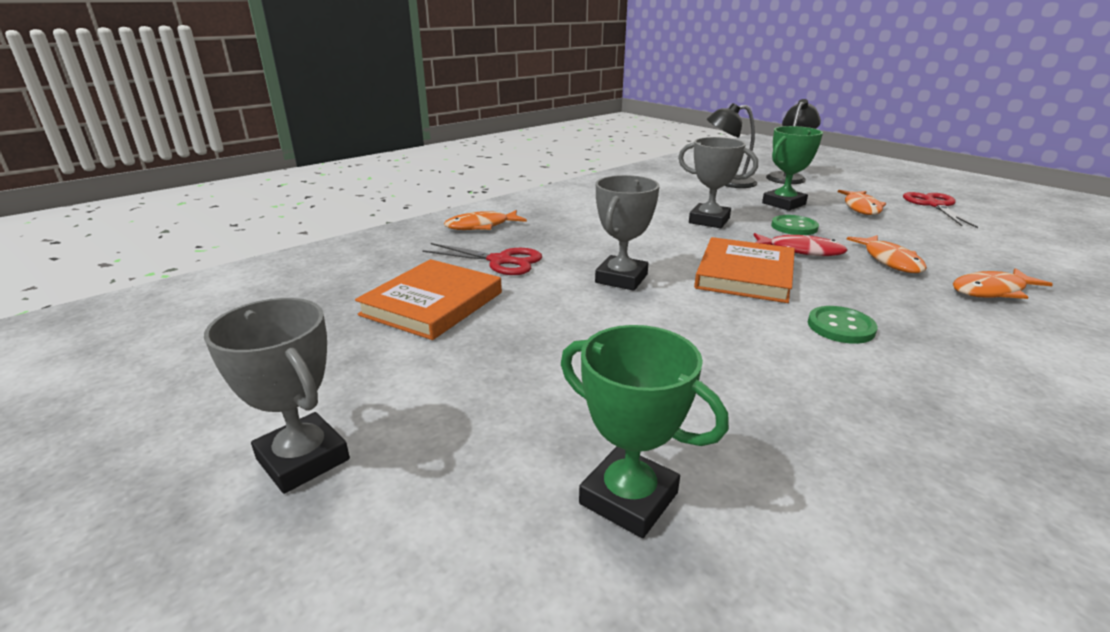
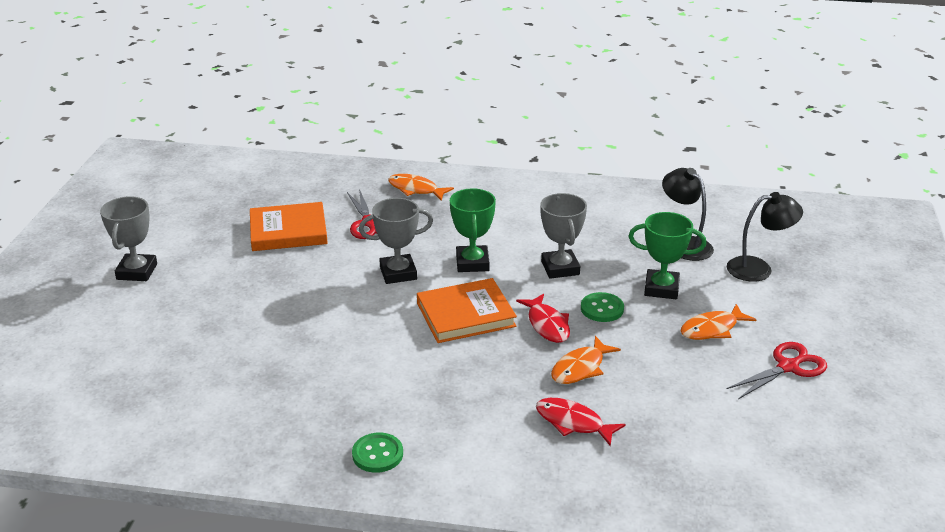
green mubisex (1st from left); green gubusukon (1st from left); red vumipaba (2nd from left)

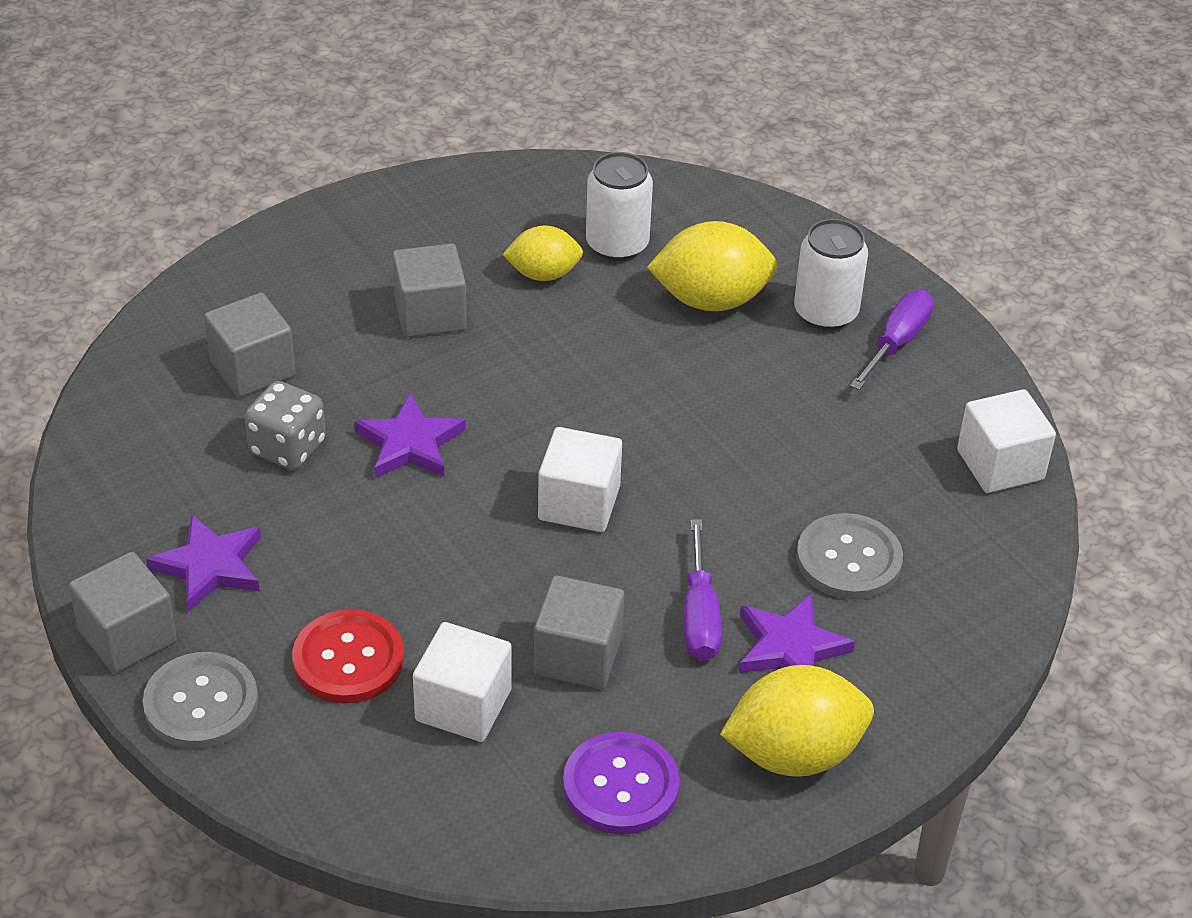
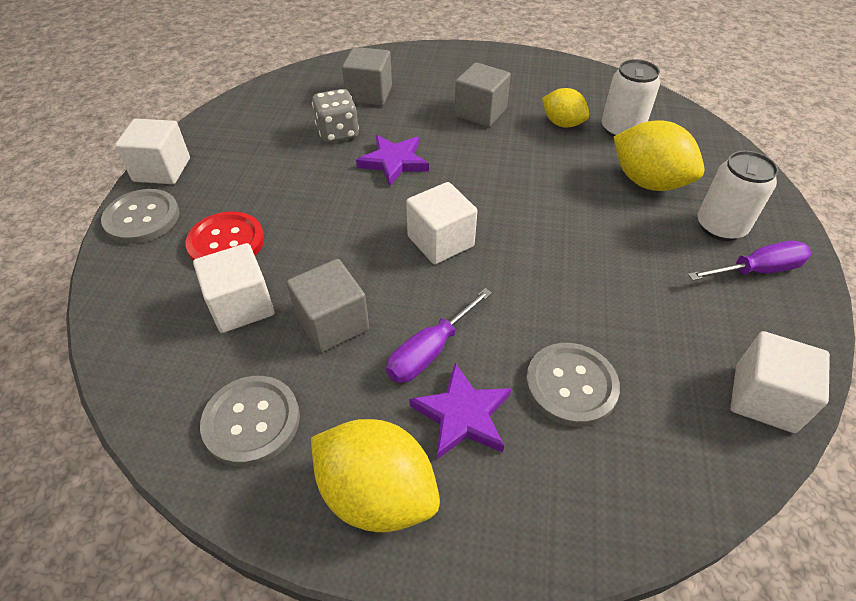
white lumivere (1st from left); grey mubisex (2nd from left); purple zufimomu (1st from left in the first image)

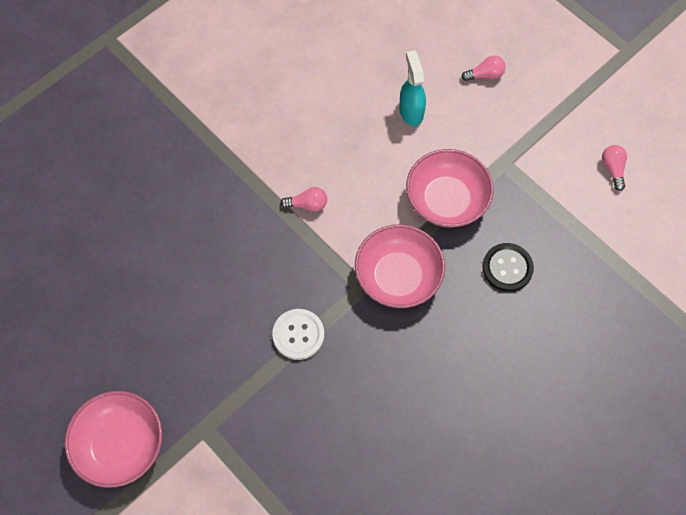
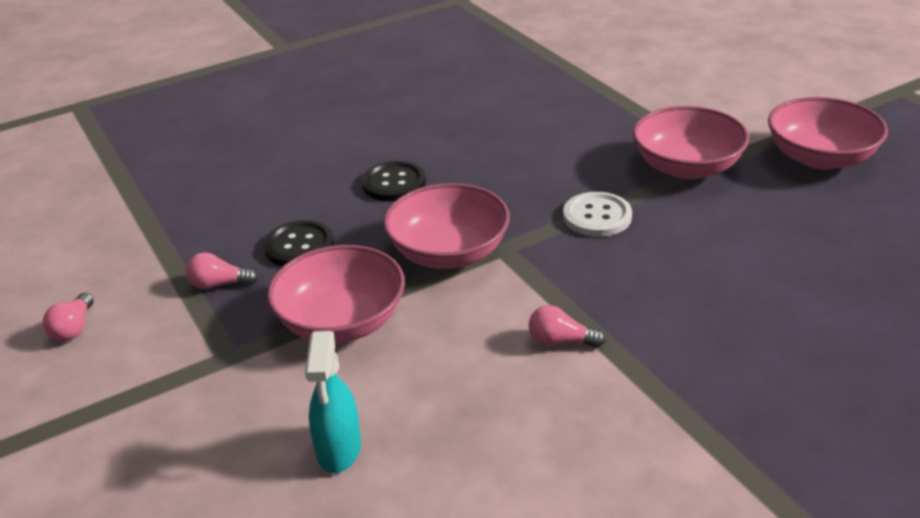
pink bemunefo (2nd from left); black mubisex (2nd from left); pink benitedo (3rd from left)

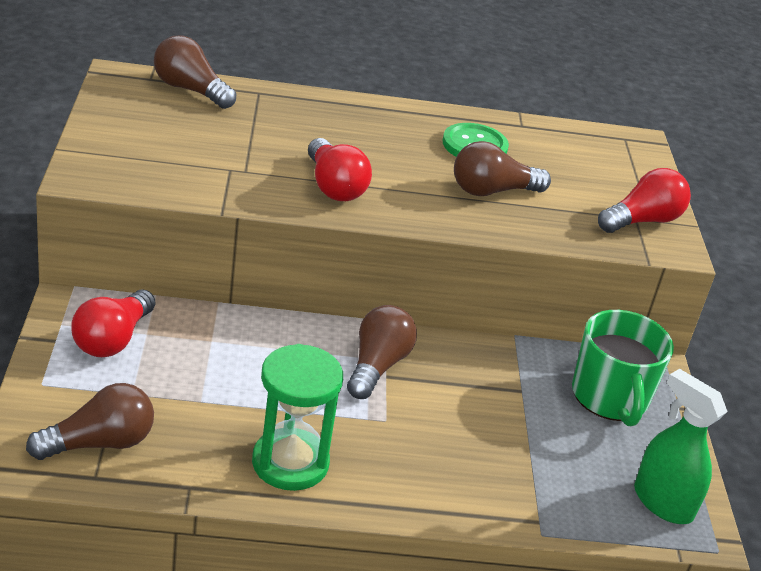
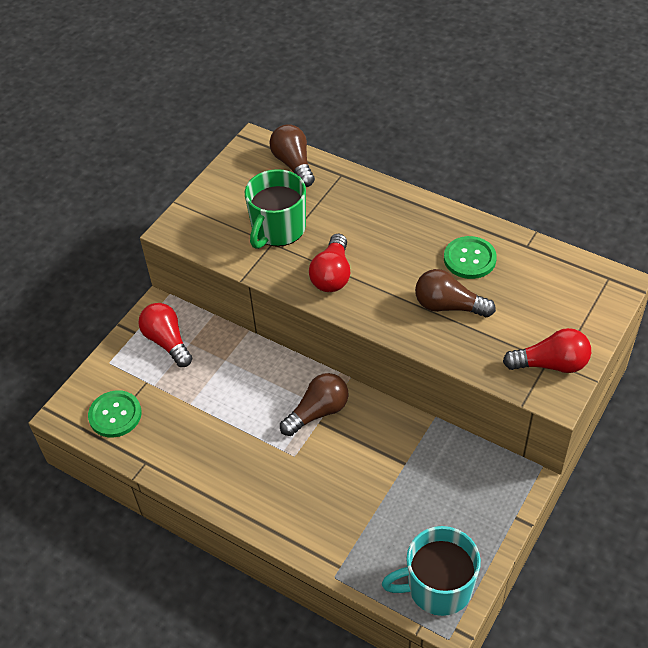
green mubisex (1st from left); red bemunefo (1st from left); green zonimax; turquoise zonimax; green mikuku

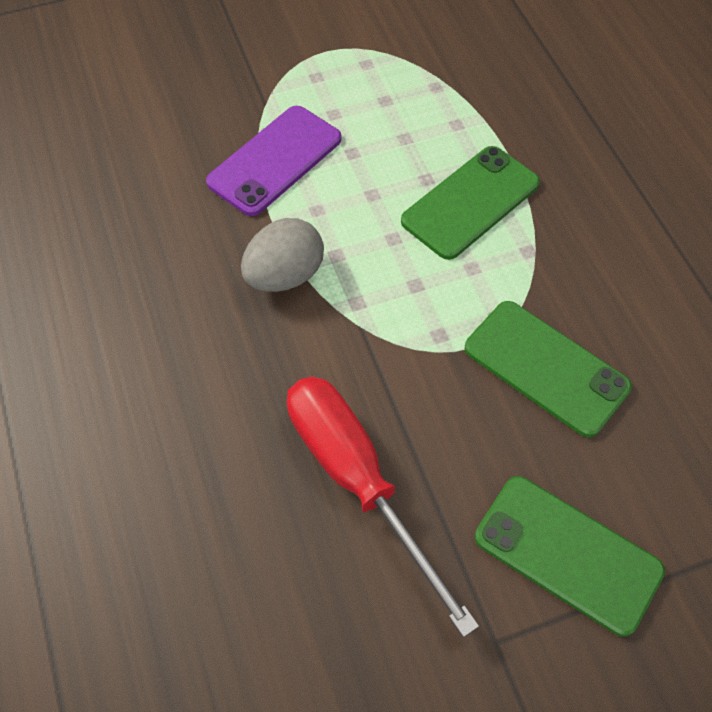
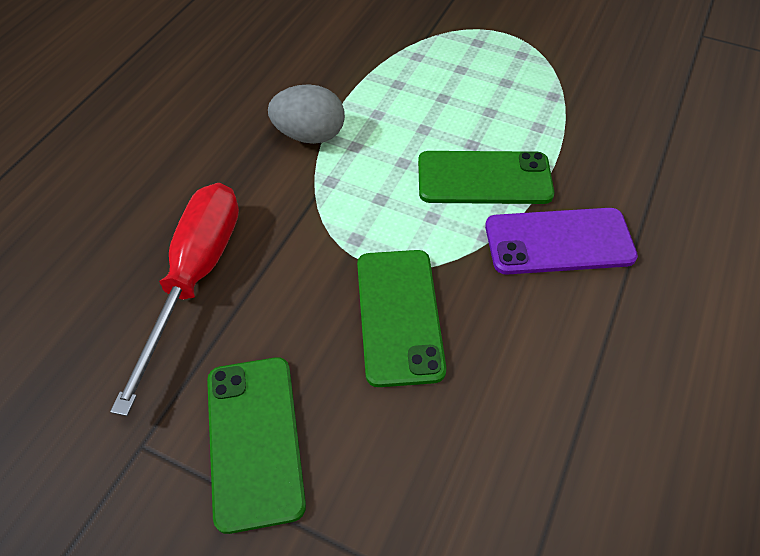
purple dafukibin

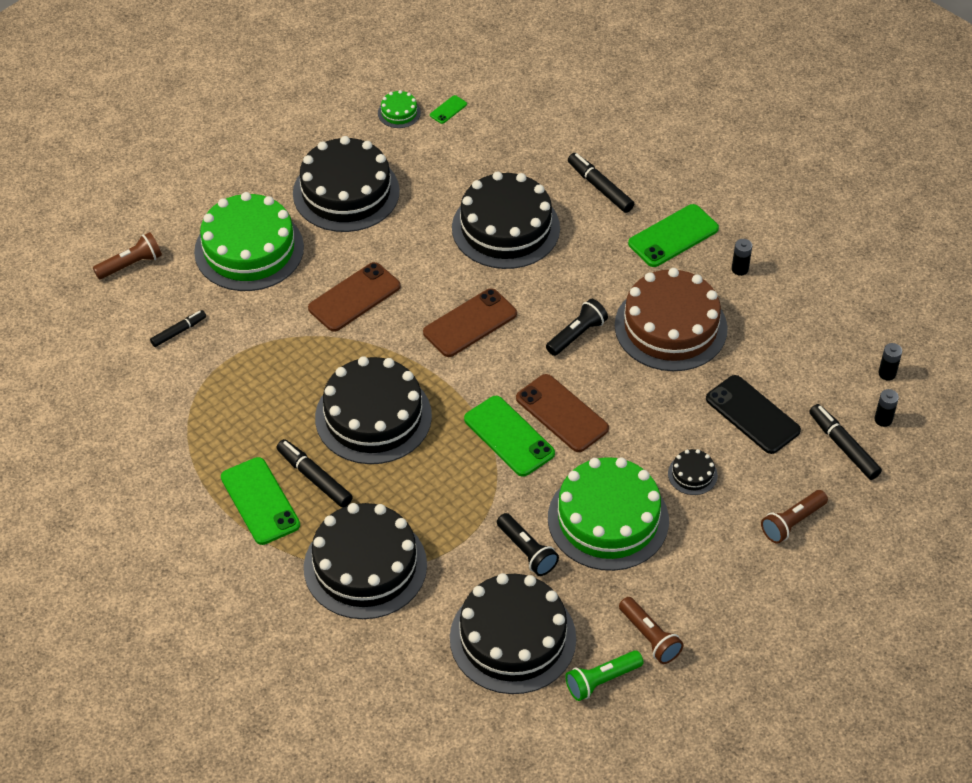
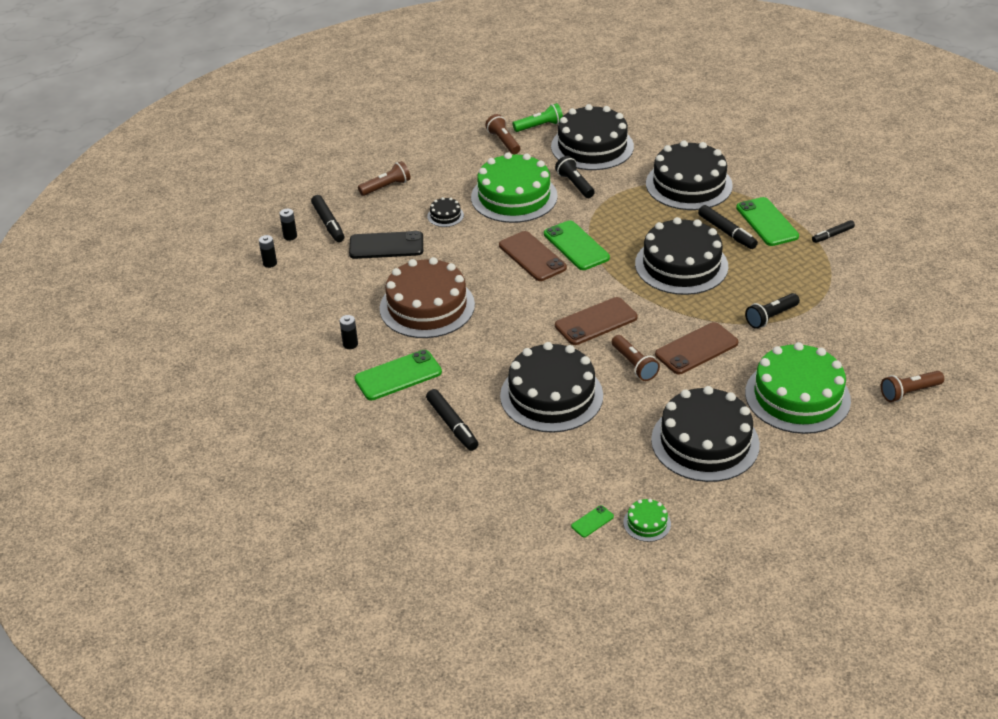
black dafukibin; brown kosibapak (3rd from left); black kosibapak (2nd from left); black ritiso (4th from left)

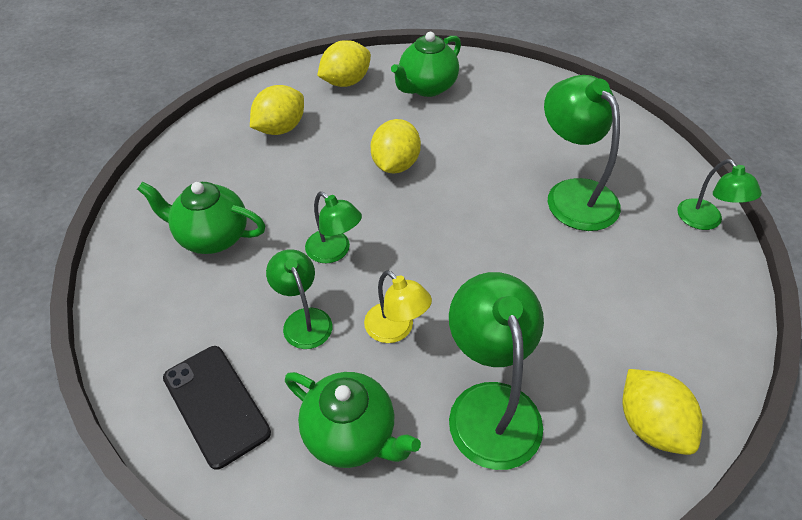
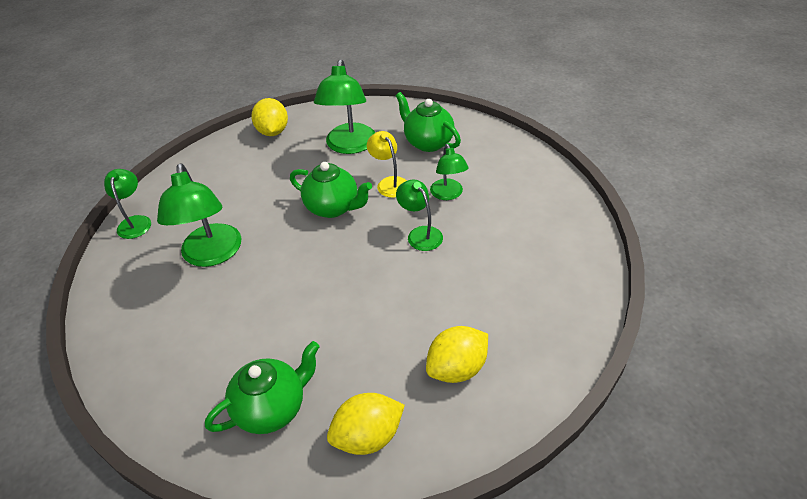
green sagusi (2nd from left); black dafukibin; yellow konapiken (3rd from left in the first image)

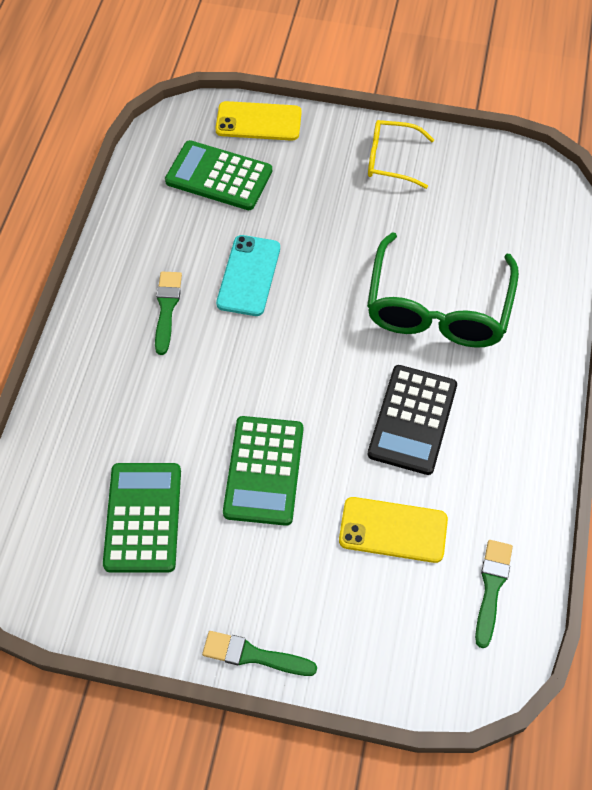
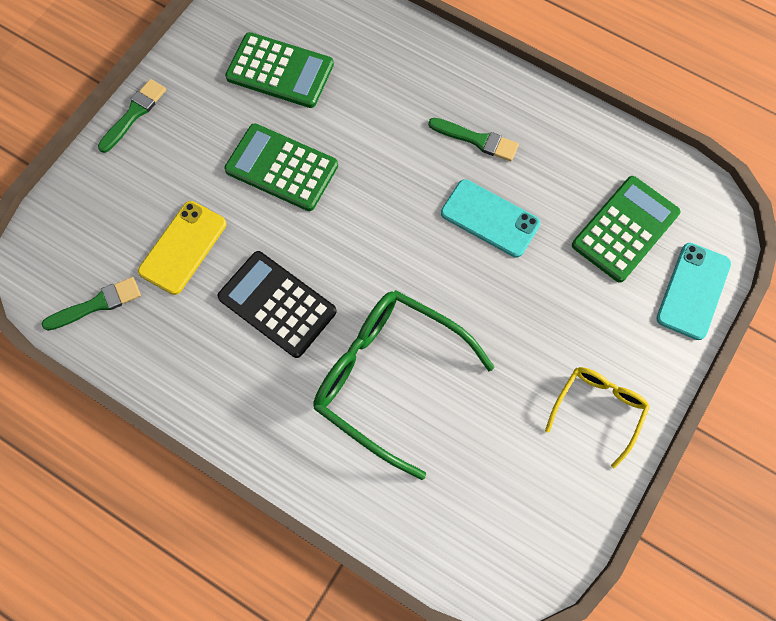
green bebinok (1st from left); turquoise dafukibin (2nd from left)

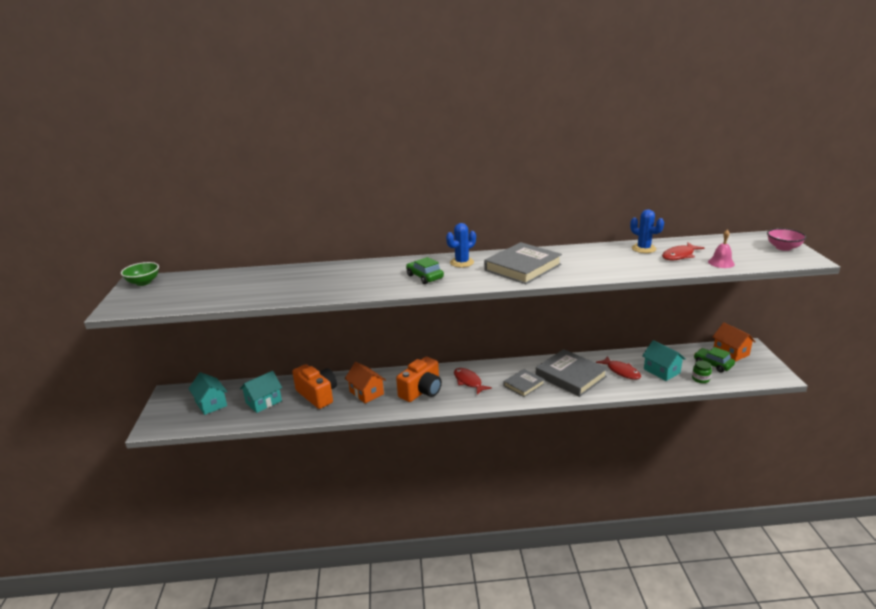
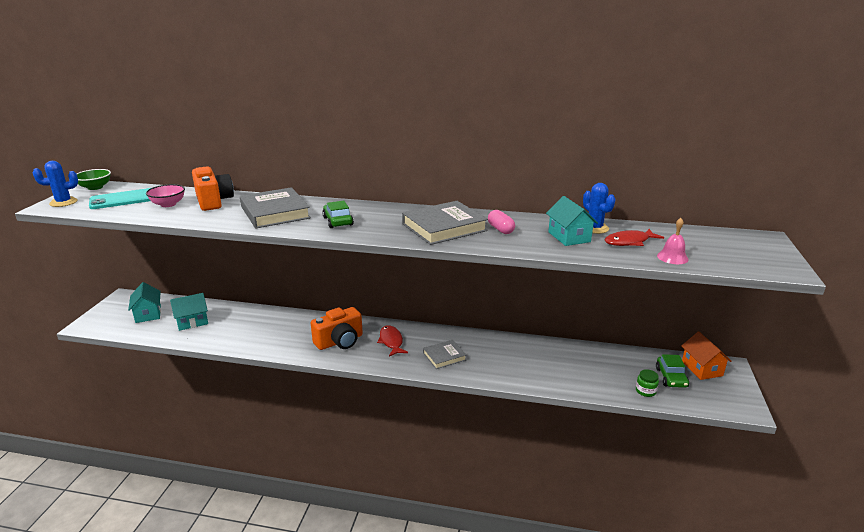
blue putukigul (1st from left); turquoise dafukibin; pink benitedo; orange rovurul (1st from left); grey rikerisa (1st from left); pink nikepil; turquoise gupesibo (3rd from left); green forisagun (2nd from left); orange gupesibo (1st from left in the first image); red vumipaba (2nd from left in the first image)

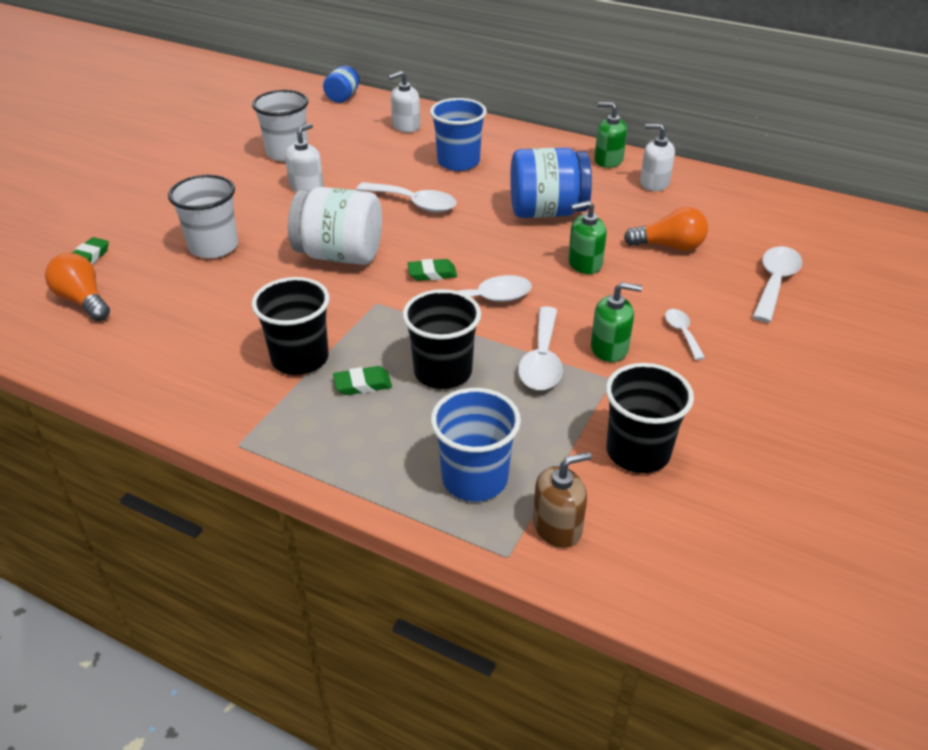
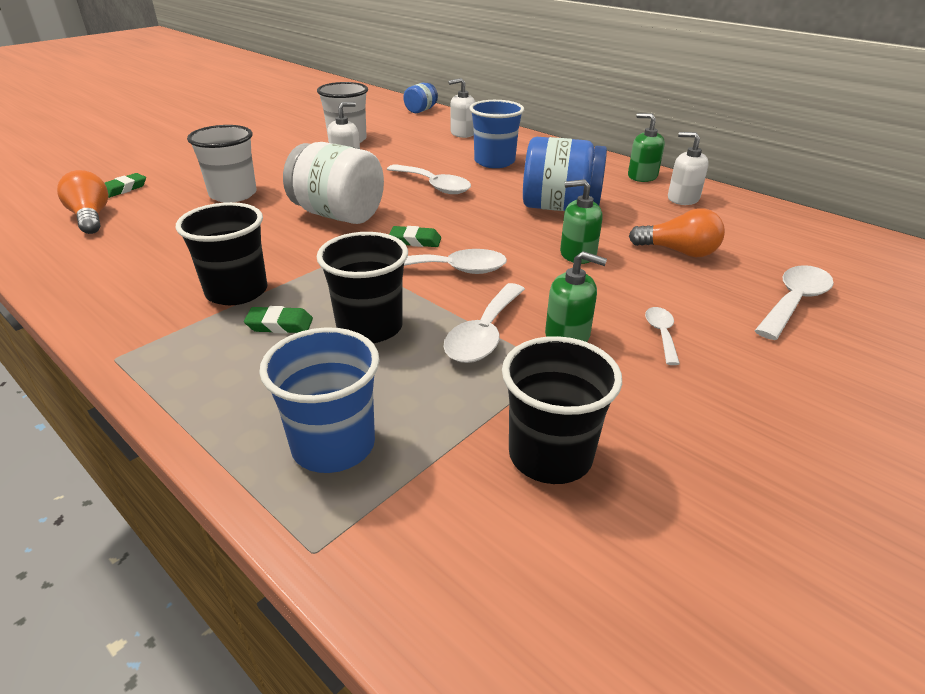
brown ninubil

